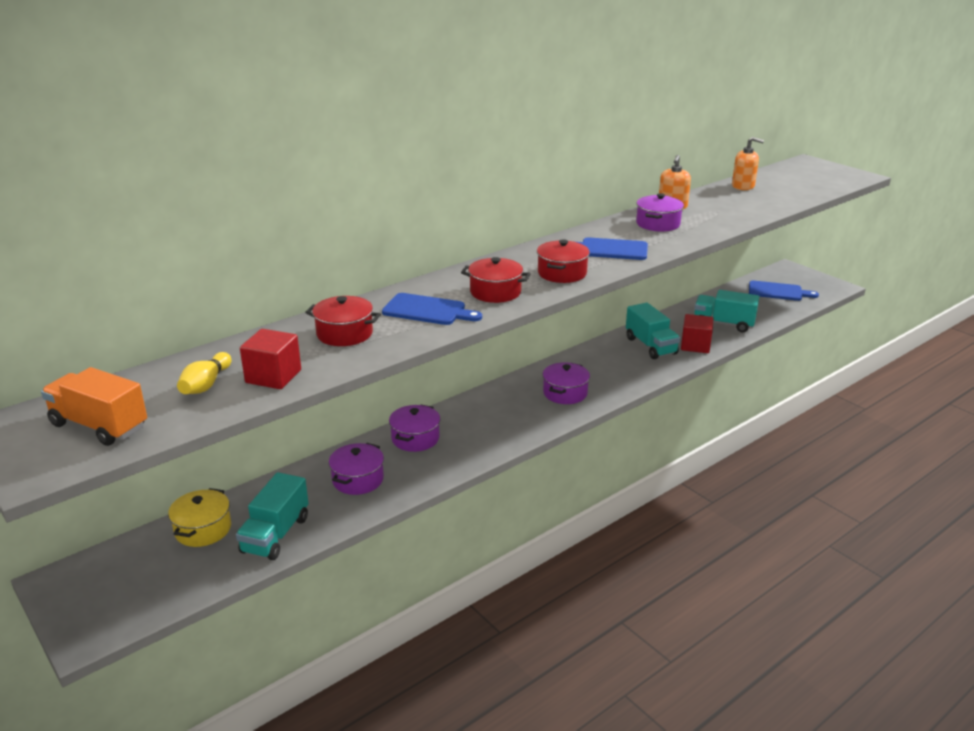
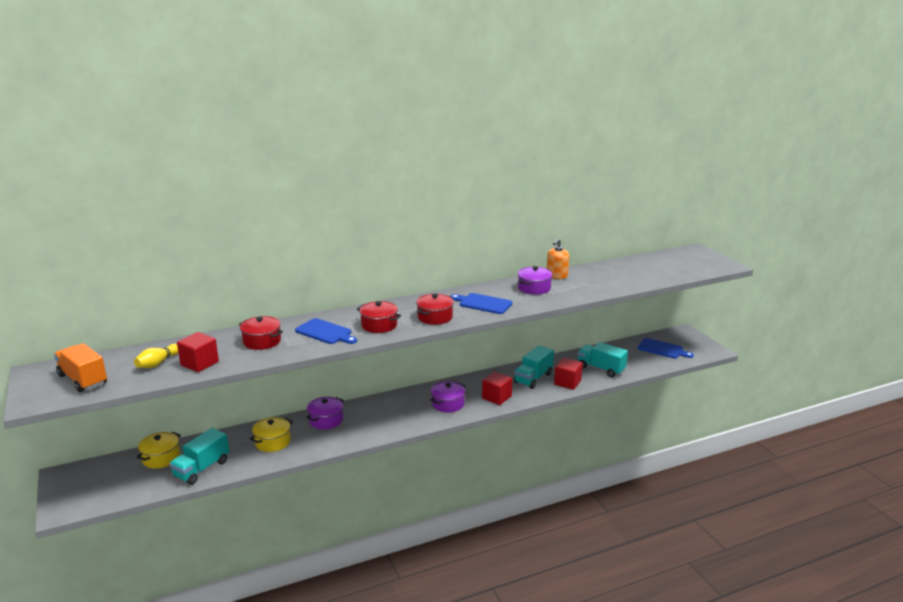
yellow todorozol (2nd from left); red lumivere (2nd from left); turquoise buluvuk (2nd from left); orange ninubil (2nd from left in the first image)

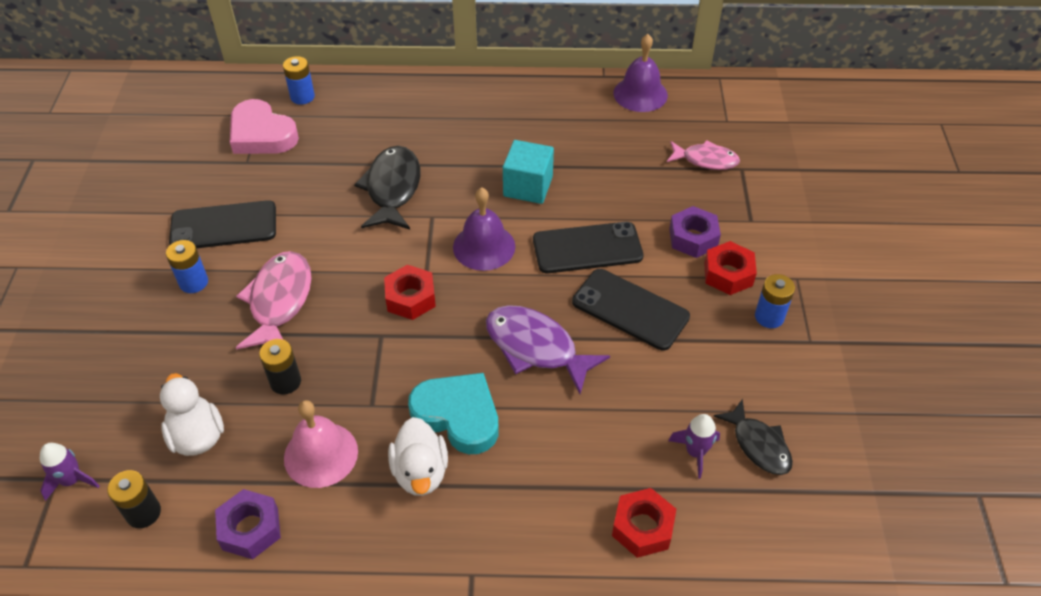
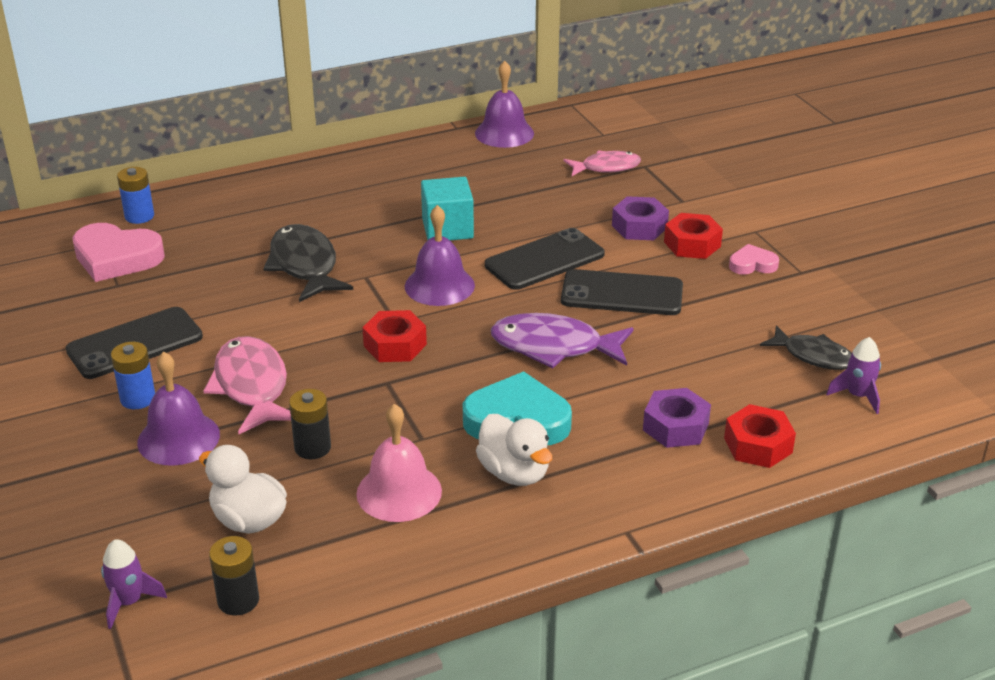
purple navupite (1st from left); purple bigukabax (2nd from left); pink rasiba (2nd from left); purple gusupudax (2nd from left)

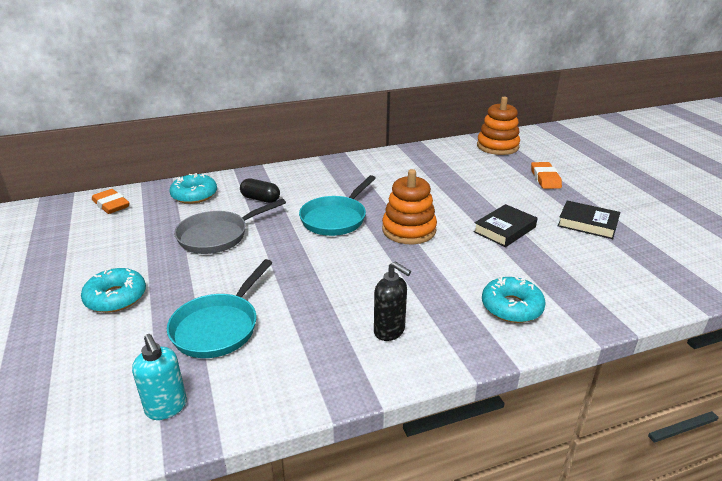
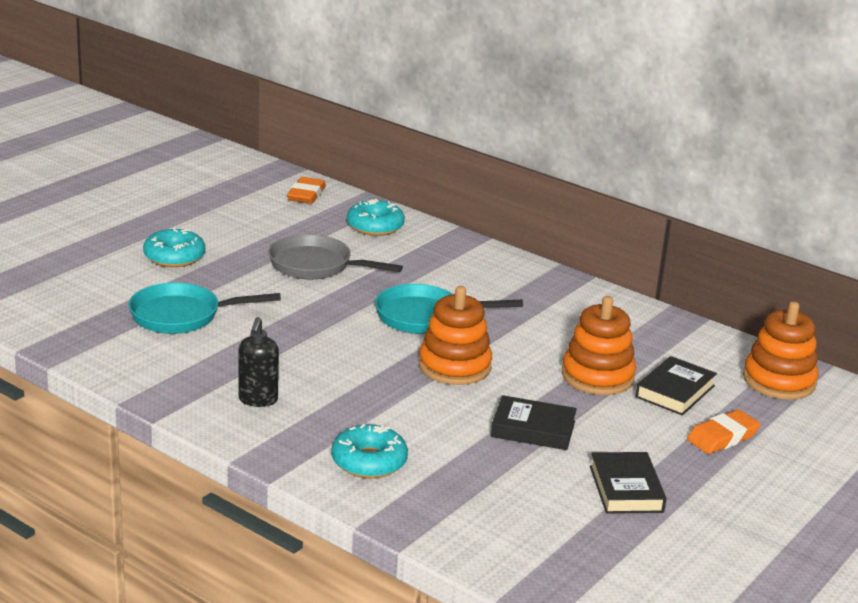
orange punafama (2nd from left); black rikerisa (3rd from left); turquoise ninubil; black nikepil

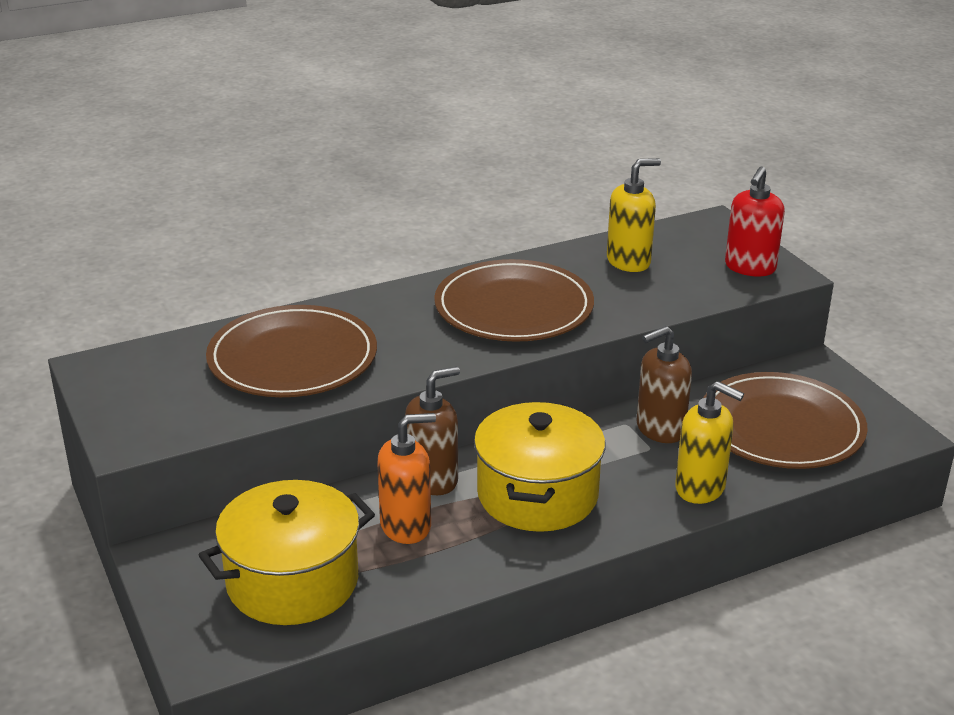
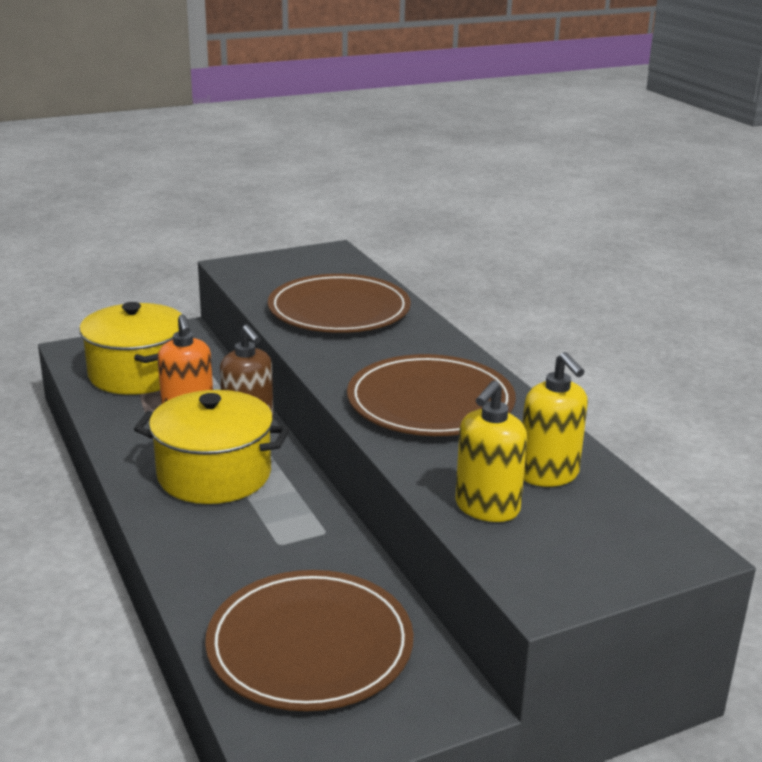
yellow ninubil (1st from left); brown ninubil (2nd from left in the first image); red ninubil

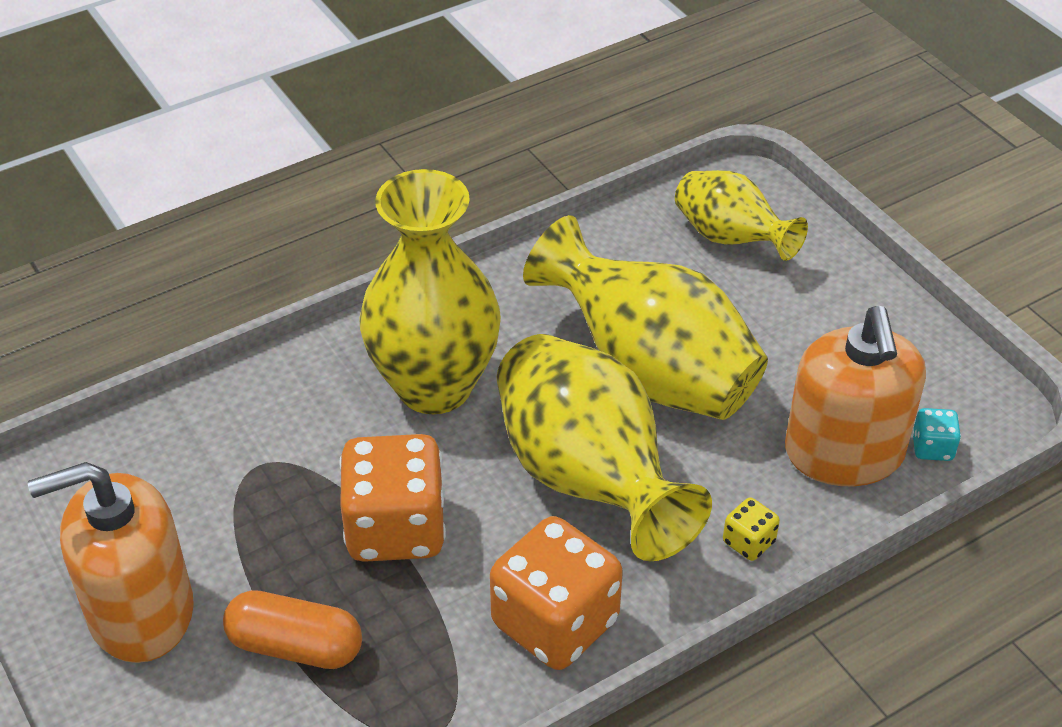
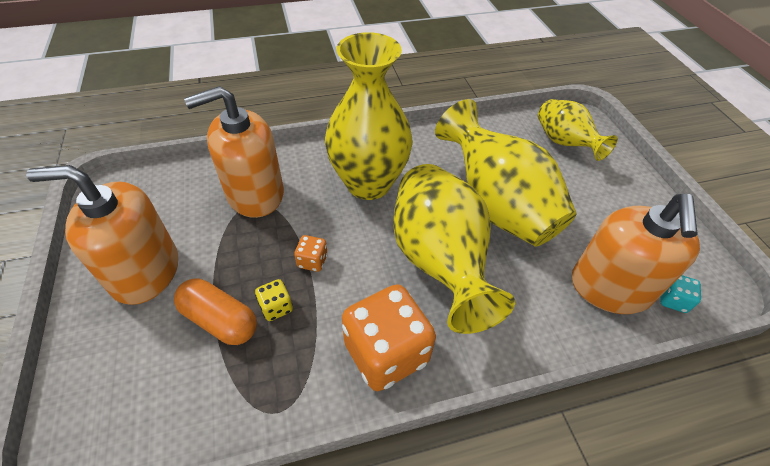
orange ninubil (2nd from left); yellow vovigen; orange vovigen (1st from left)

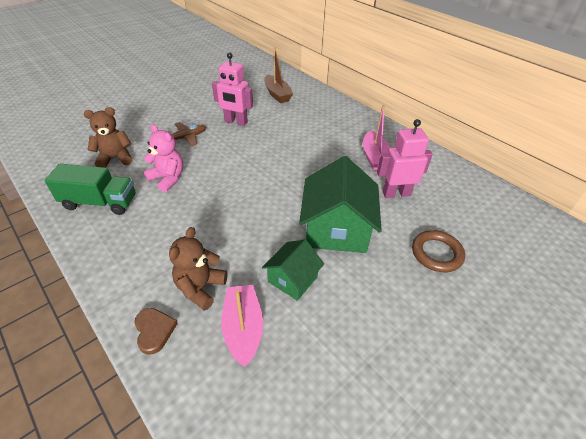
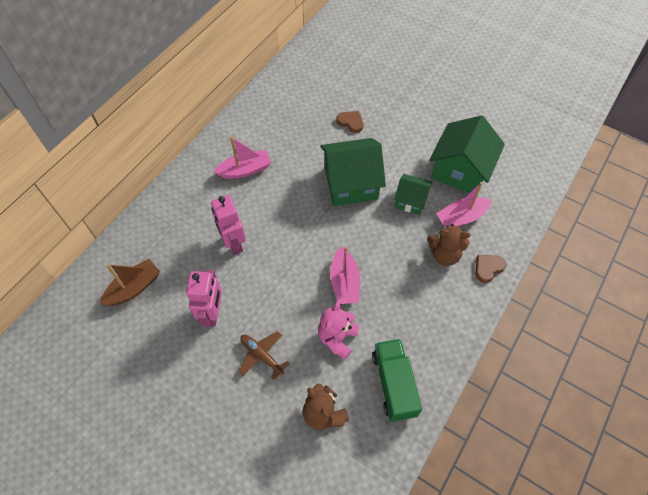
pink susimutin (2nd from left); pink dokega (2nd from left); brown rasiba (1st from left); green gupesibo (3rd from left)

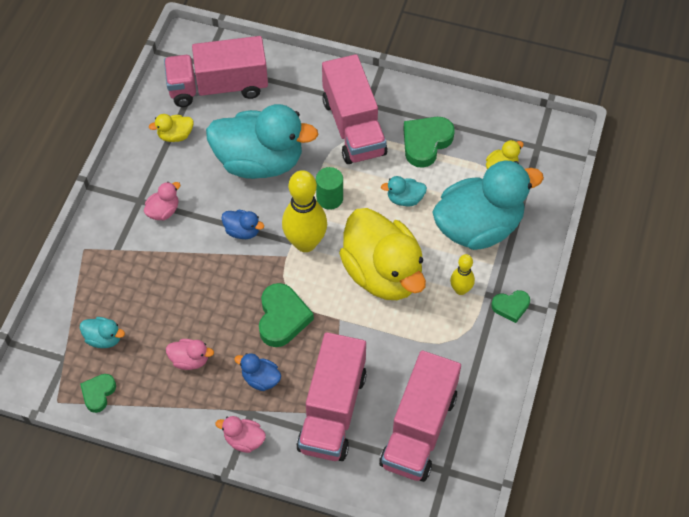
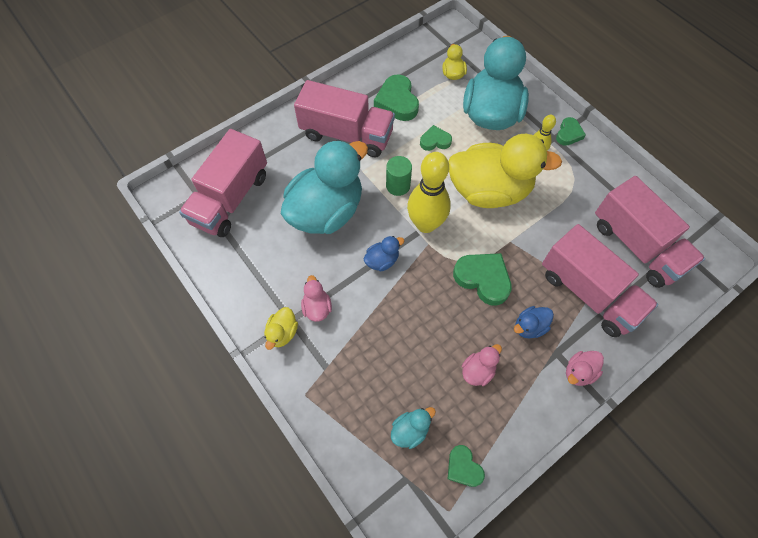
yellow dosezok (1st from left); green rasiba (2nd from left)

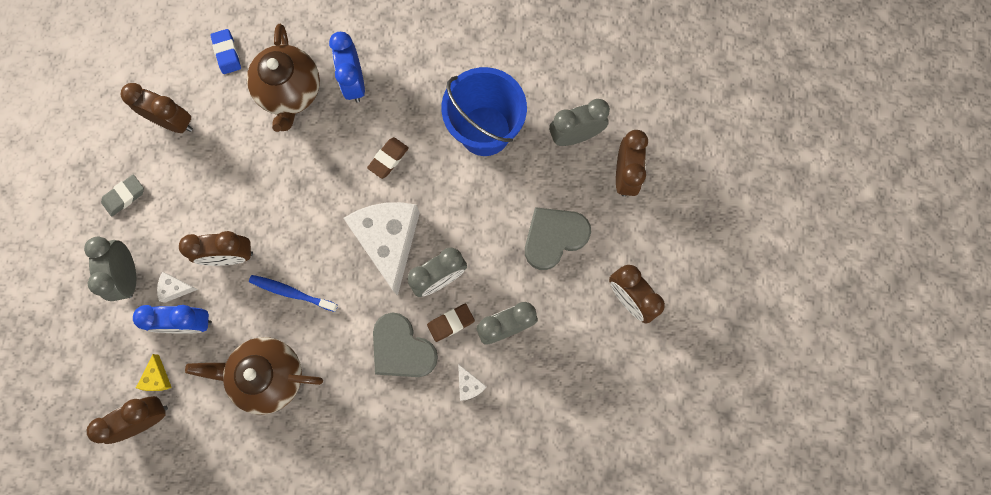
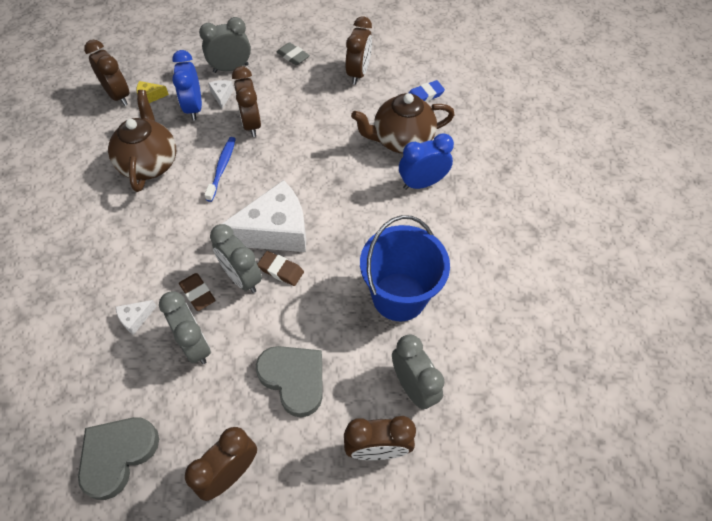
grey rasiba (1st from left); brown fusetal (2nd from left)

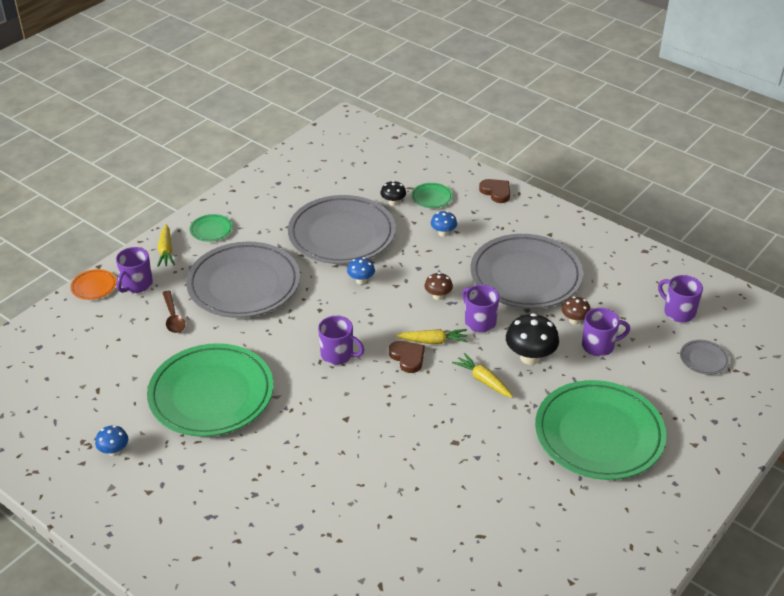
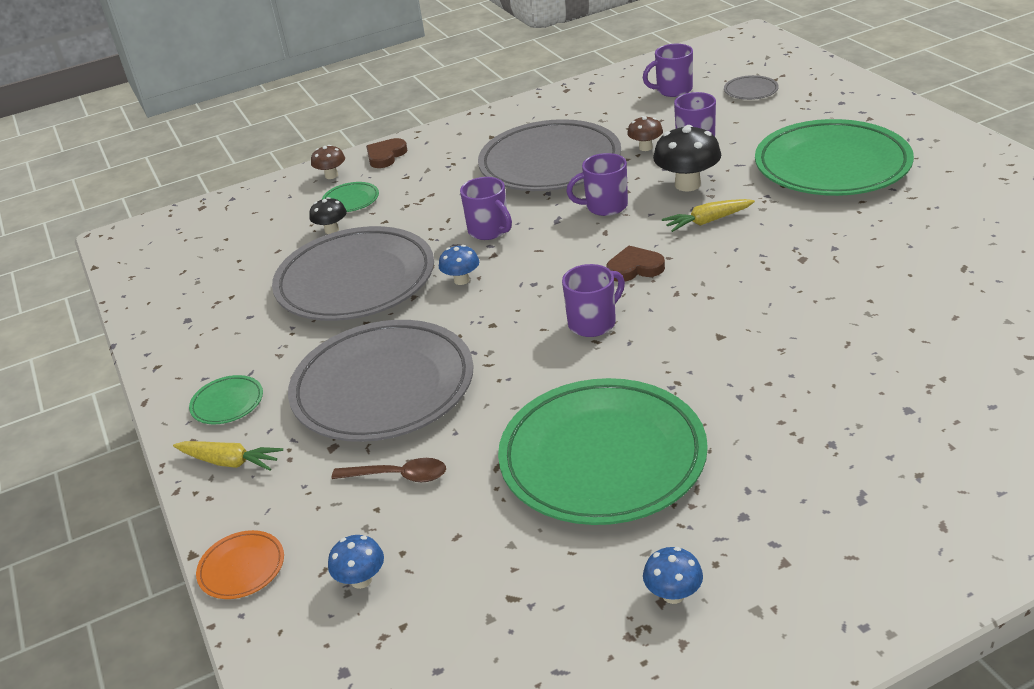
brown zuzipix (1st from left); blue zuzipix (1st from left); brown rasiba (1st from left); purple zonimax (1st from left); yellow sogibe (2nd from left in the first image)

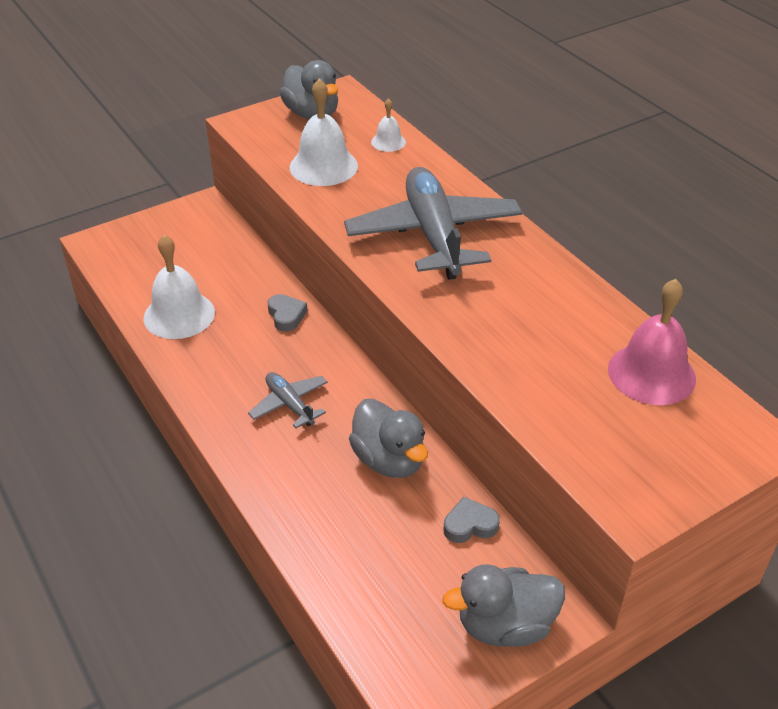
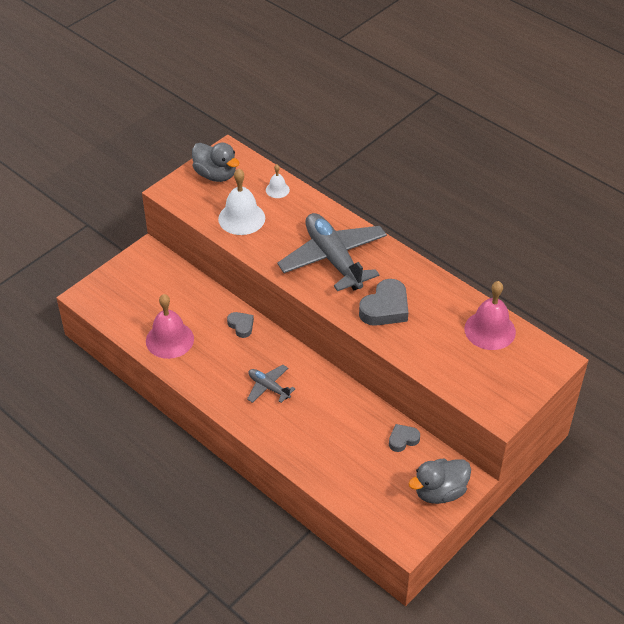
pink navupite (1st from left); grey rasiba (2nd from left); grey dosezok (2nd from left in the first image)

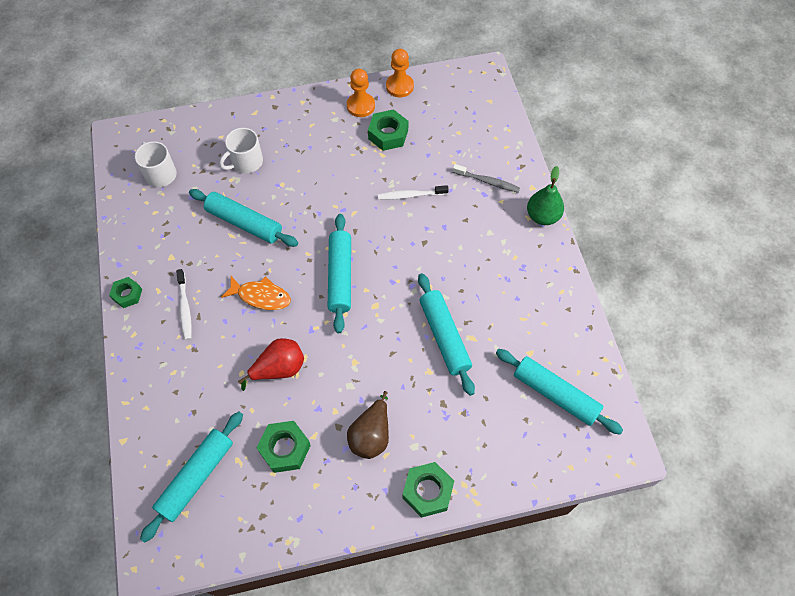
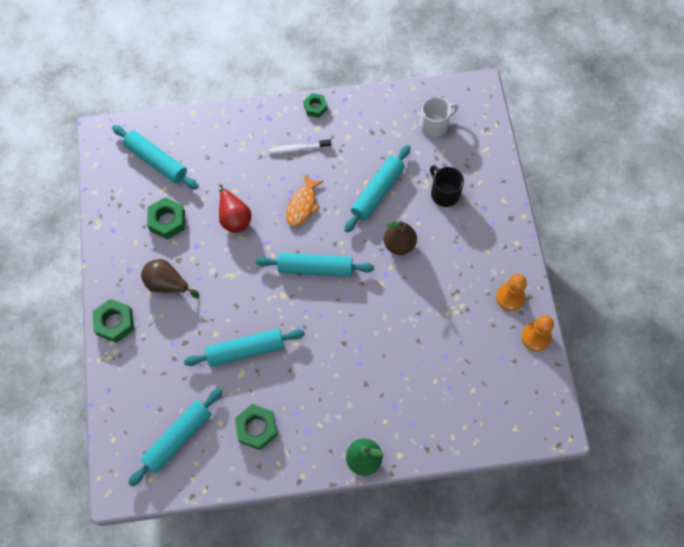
green bigukabax (3rd from left); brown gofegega (2nd from left); black zonimax; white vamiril (2nd from left in the first image); grey vamiril

